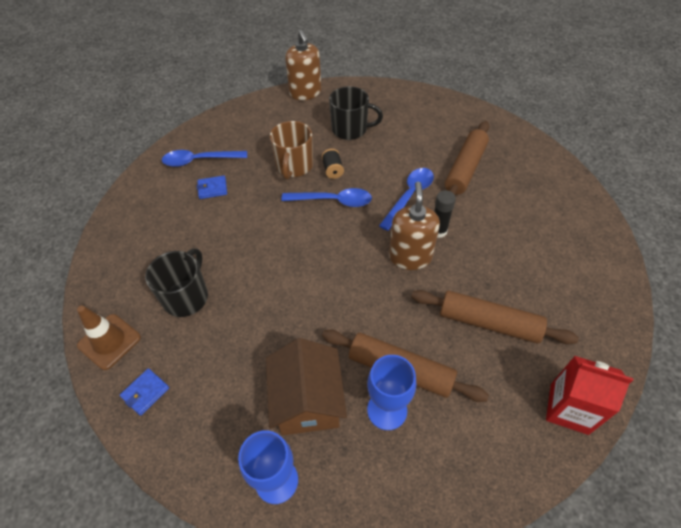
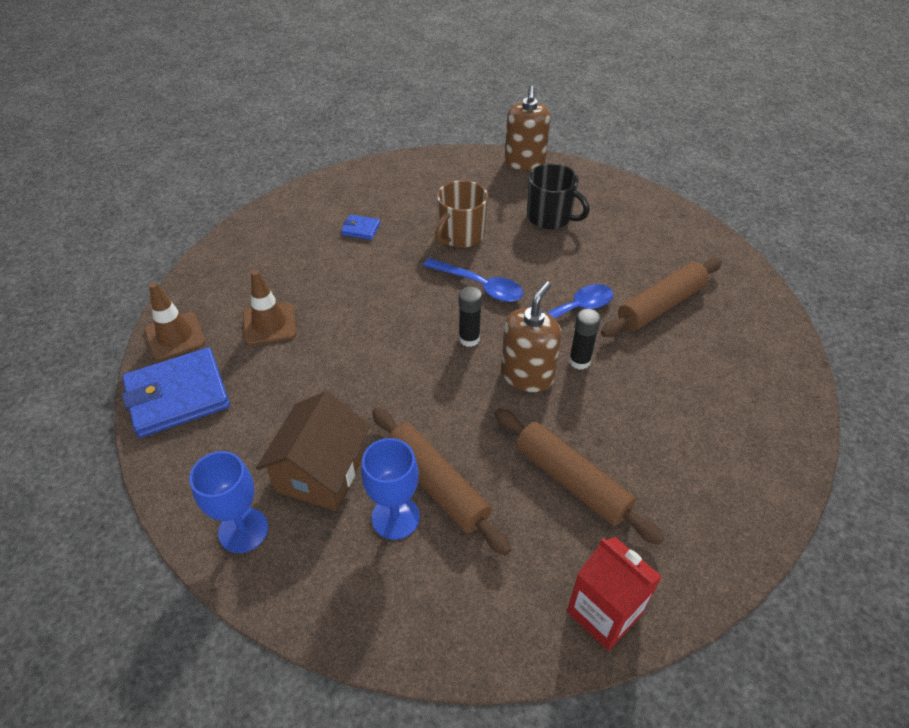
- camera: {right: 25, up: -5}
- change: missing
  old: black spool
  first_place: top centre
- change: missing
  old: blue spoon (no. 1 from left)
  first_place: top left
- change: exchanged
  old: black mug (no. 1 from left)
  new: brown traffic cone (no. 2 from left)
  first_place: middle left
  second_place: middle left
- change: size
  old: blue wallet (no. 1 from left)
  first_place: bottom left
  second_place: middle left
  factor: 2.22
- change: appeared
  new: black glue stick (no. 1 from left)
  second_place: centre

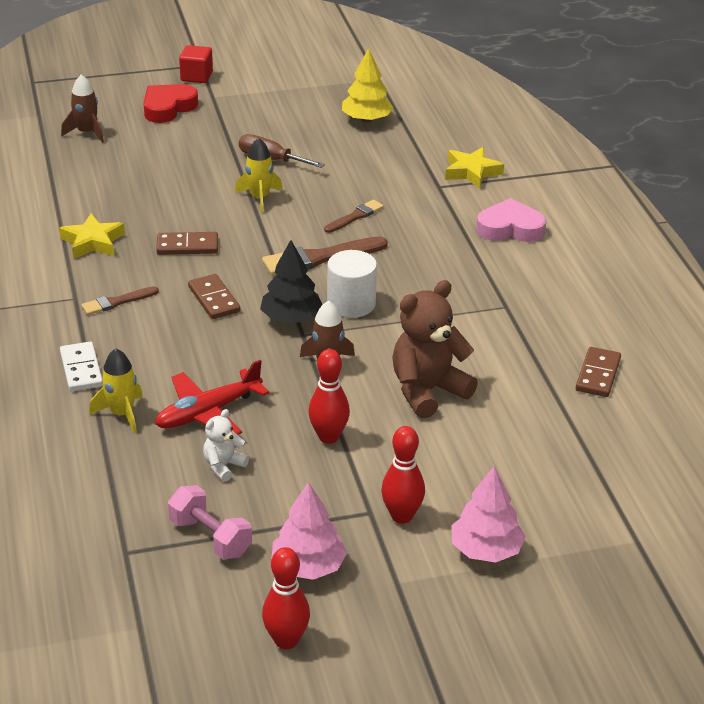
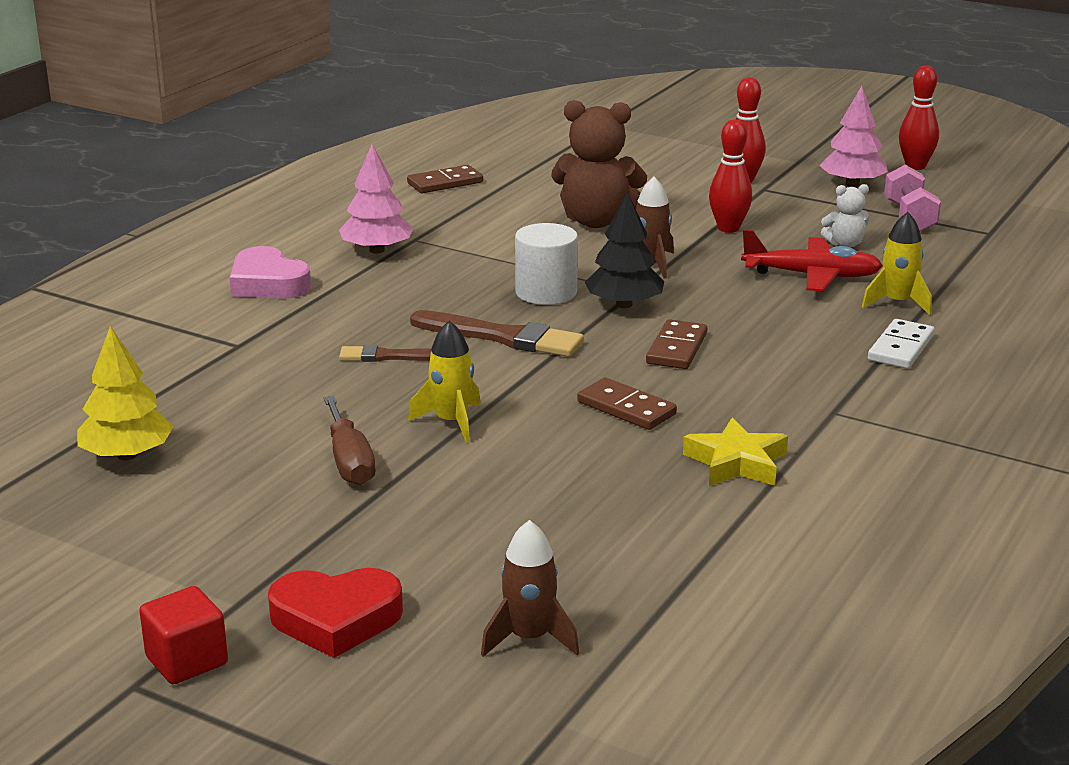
- camera: {right: -135, up: -10}
- change: missing
  old: yellow star (no. 2 from left)
  first_place: top right
- change: missing
  old: brown brush (no. 1 from left)
  first_place: middle left
- change: relocated
  old: pink tree (no. 2 from left in the first image)
  new: pink tree (no. 1 from left)
  first_place: bottom right
  second_place: top centre

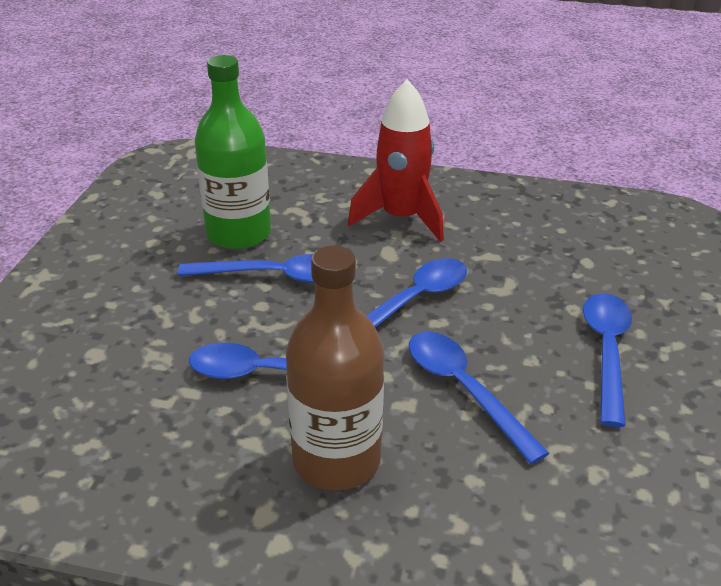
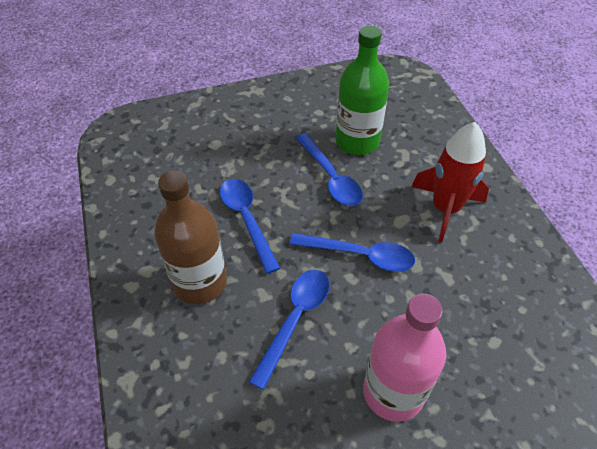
- camera: {right: 60, up: 15}
- change: exchanged
  old: blue spoon (no. 5 from left)
  new: pink bottle
  first_place: middle right
  second_place: bottom right

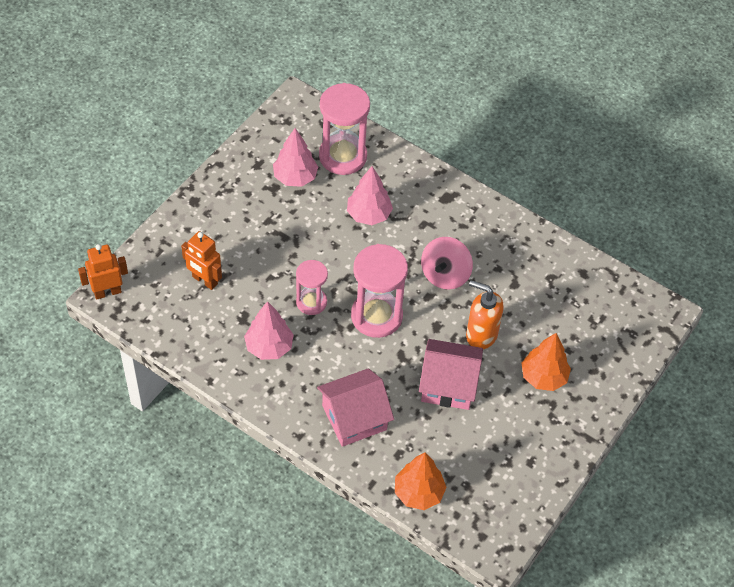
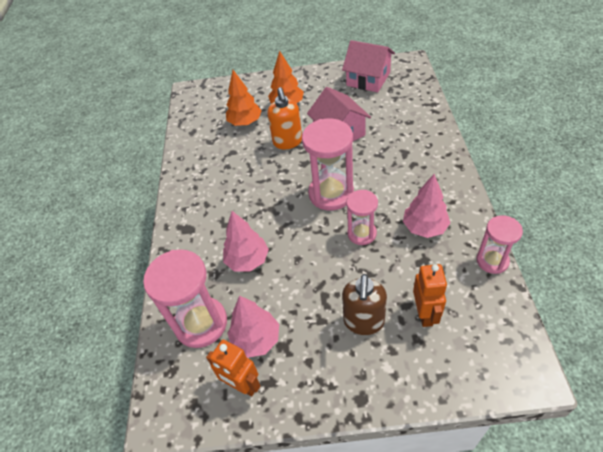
- camera: {right: -120, up: -5}
- change: missing
  old: pink spinning top
  first_place: centre
- change: relocated
  old: orange robot (no. 1 from left)
  first_place: middle left
  second_place: bottom centre
- change: relocated
  old: pink house (no. 1 from left in the first image)
  new: pink house (no. 2 from left)
  first_place: bottom centre
  second_place: top centre
- change: relocated
  old: orange tree (no. 1 from left)
  first_place: bottom centre
  second_place: top centre
- change: appeared
  new: pink hourglass (no. 4 from left)
  second_place: middle right
- change: appeared
  new: brown soap dispenser
  second_place: bottom centre

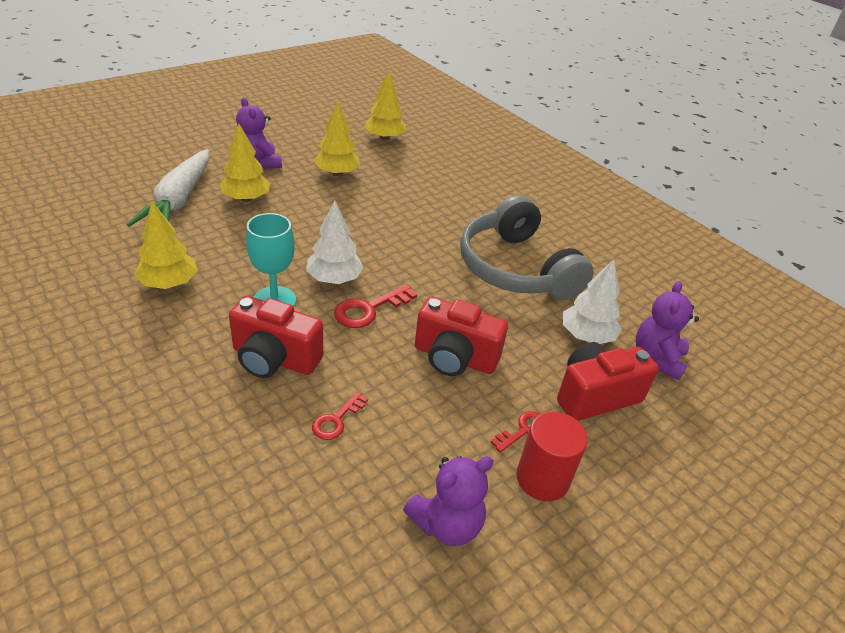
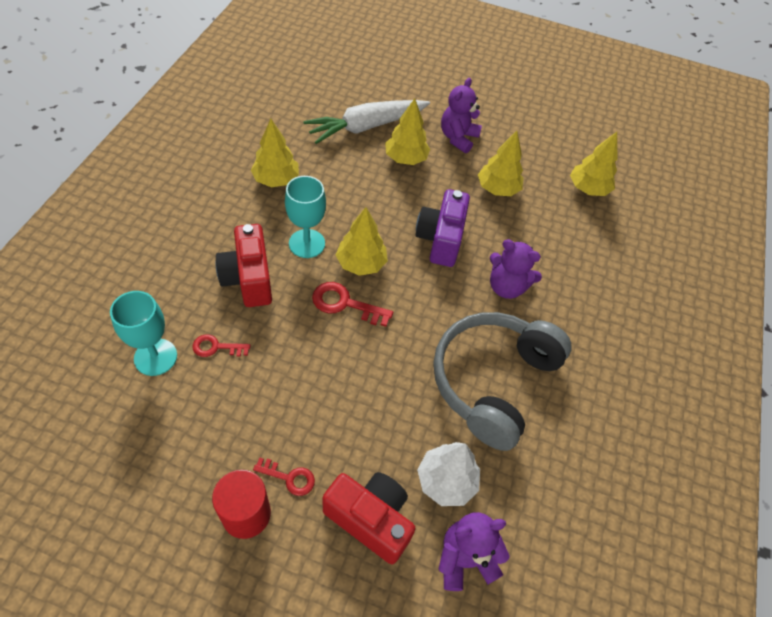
- camera: {right: 55, up: 15}
- change: colour
  old: white tree (no. 1 from left)
  new: yellow tree (no. 2 from left)
  first_place: centre
  second_place: centre
- change: missing
  old: red camera (no. 2 from left)
  first_place: centre
- change: relocated
  old: purple teddy bear (no. 2 from left in the first image)
  new: purple teddy bear (no. 3 from left)
  first_place: bottom centre
  second_place: middle right
- change: appeared
  new: purple camera
  second_place: centre
- change: appeared
  new: turquoise goblet (no. 1 from left)
  second_place: middle left

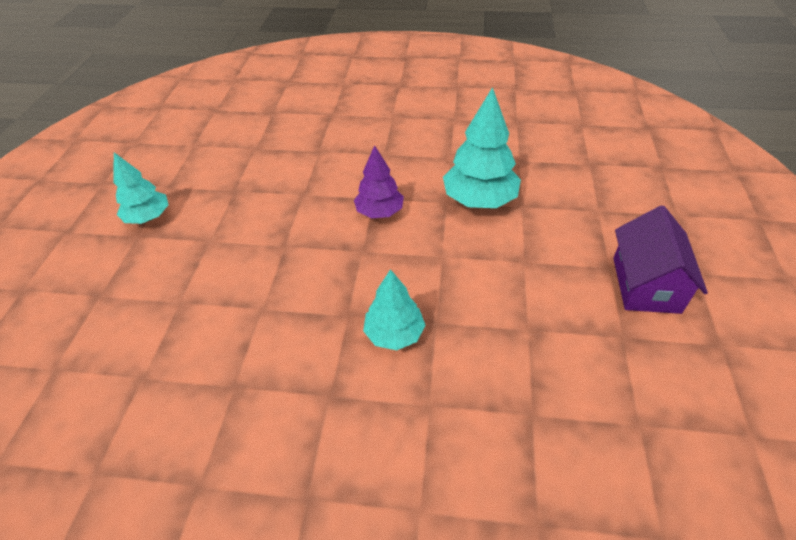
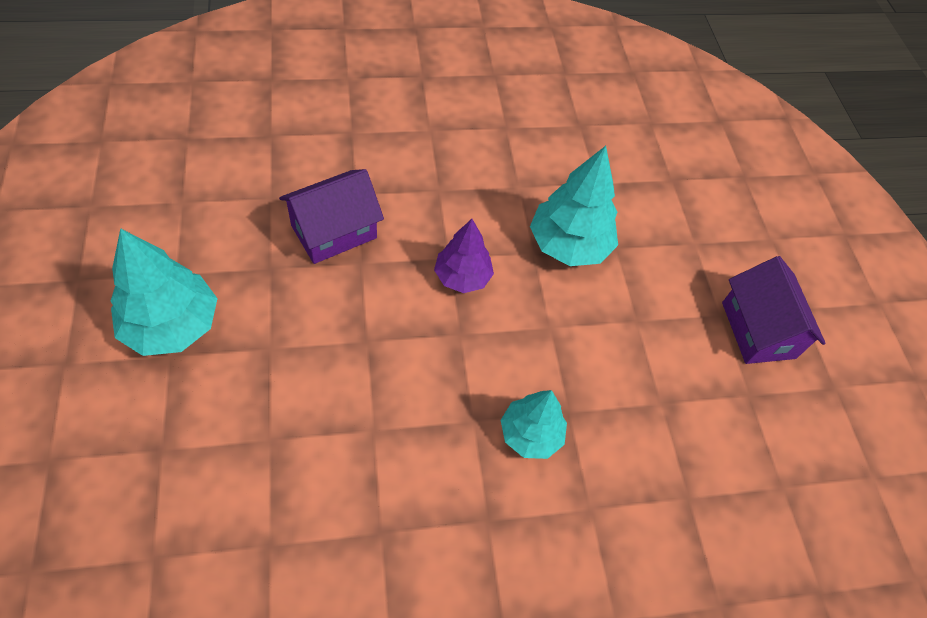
- camera: {right: -25, up: 10}
- change: size
  old: turquoise tree (no. 1 from left)
  first_place: middle left
  second_place: middle left
  factor: 1.55
- change: appeared
  new: purple house (no. 1 from left)
  second_place: centre

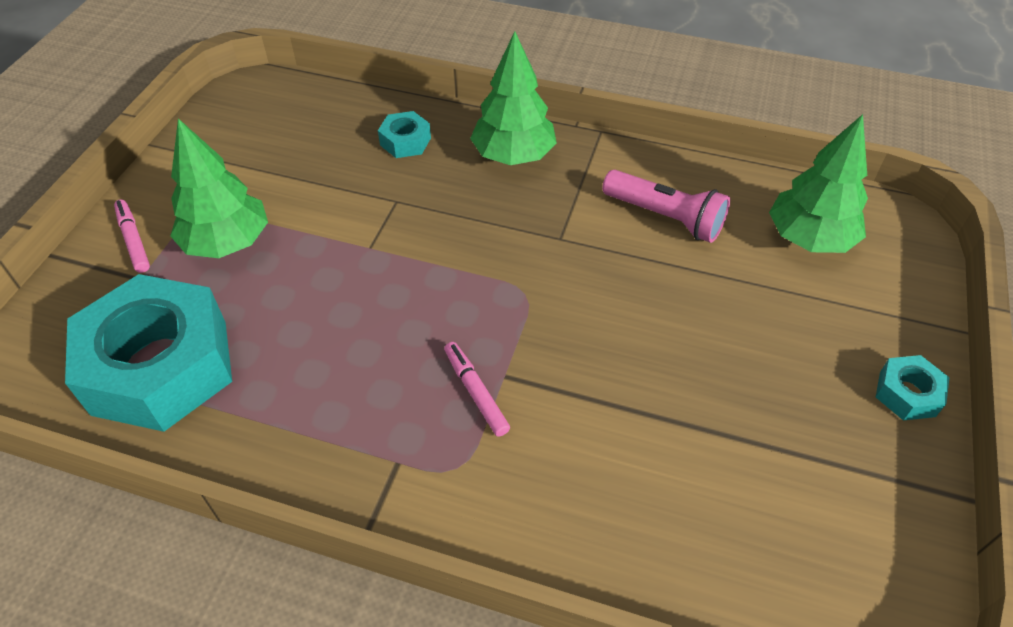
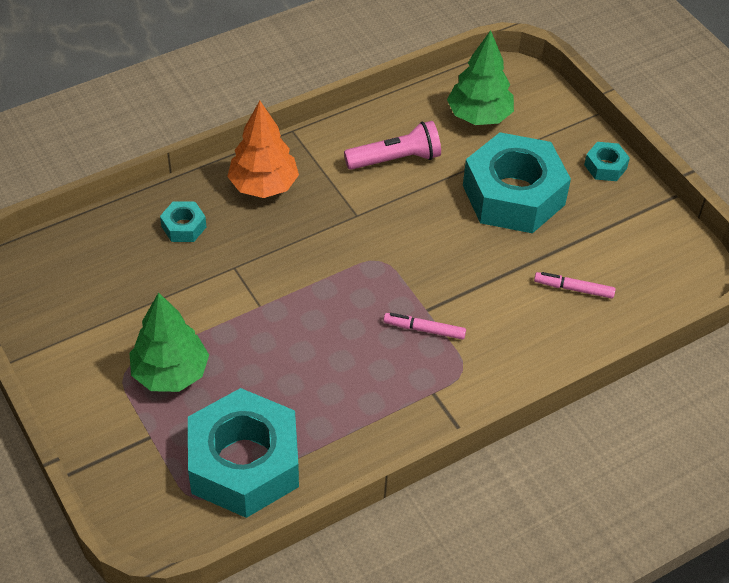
- camera: {right: -50, up: 0}
- change: colour
  old: green tree (no. 2 from left)
  new: orange tree
  first_place: top centre
  second_place: top centre
- change: relocated
  old: pink marker (no. 1 from left in the first image)
  new: pink marker (no. 2 from left)
  first_place: middle left
  second_place: middle right
- change: appeared
  new: turquoise nut (no. 3 from left)
  second_place: top right

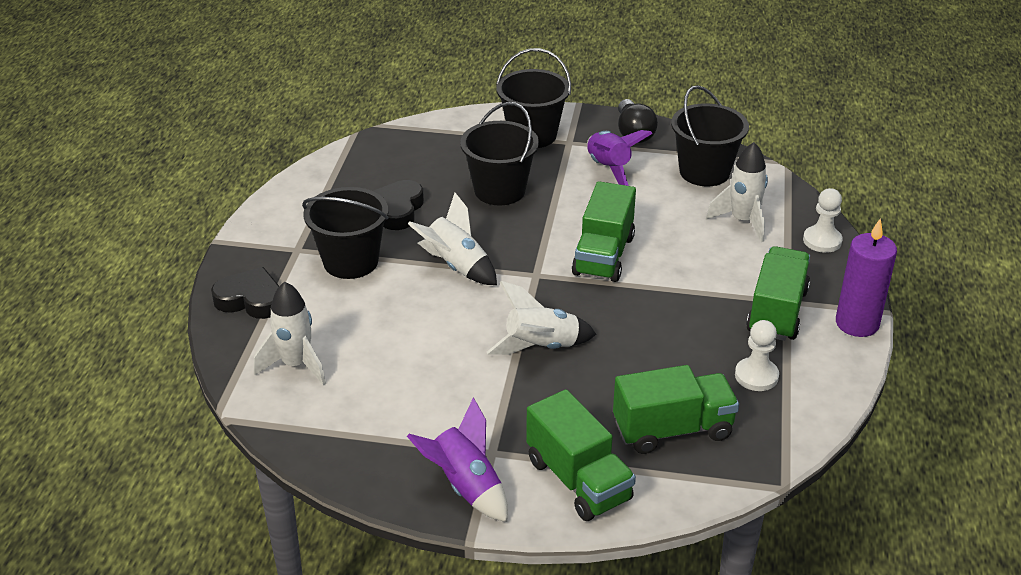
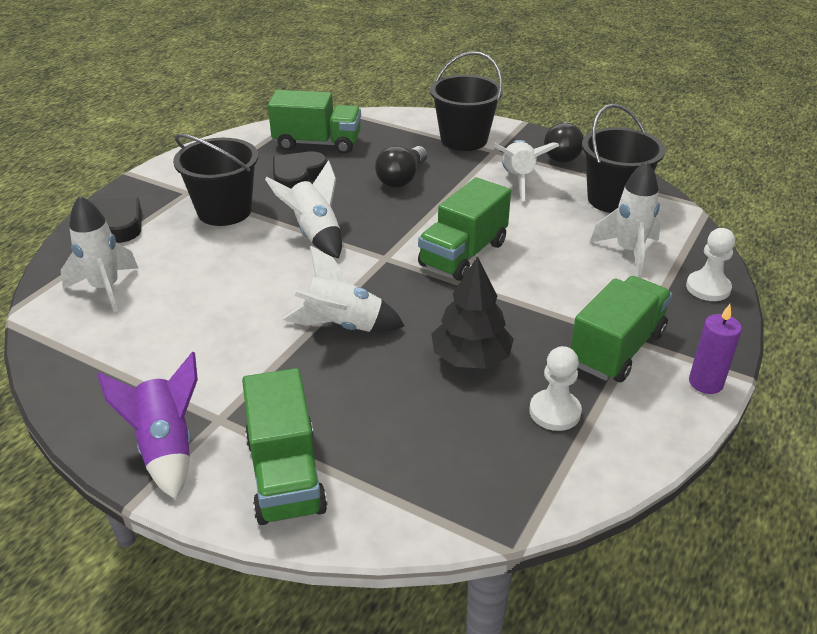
- camera: {right: 20, up: 0}
- change: exchanged
  old: black bucket (no. 2 from left)
  new: black light bulb (no. 1 from left)
  first_place: top centre
  second_place: top centre
- change: colour
  old: purple rocket (no. 2 from left)
  new: white rocket (no. 4 from left)
  first_place: top centre
  second_place: top centre
- change: size
  old: purple candle
  first_place: middle right
  second_place: middle right
  factor: 0.65
- change: relocated
  old: green truck (no. 3 from left in the first image)
  new: green truck (no. 2 from left)
  first_place: bottom centre
  second_place: top centre
- change: appeared
  new: black tree
  second_place: centre

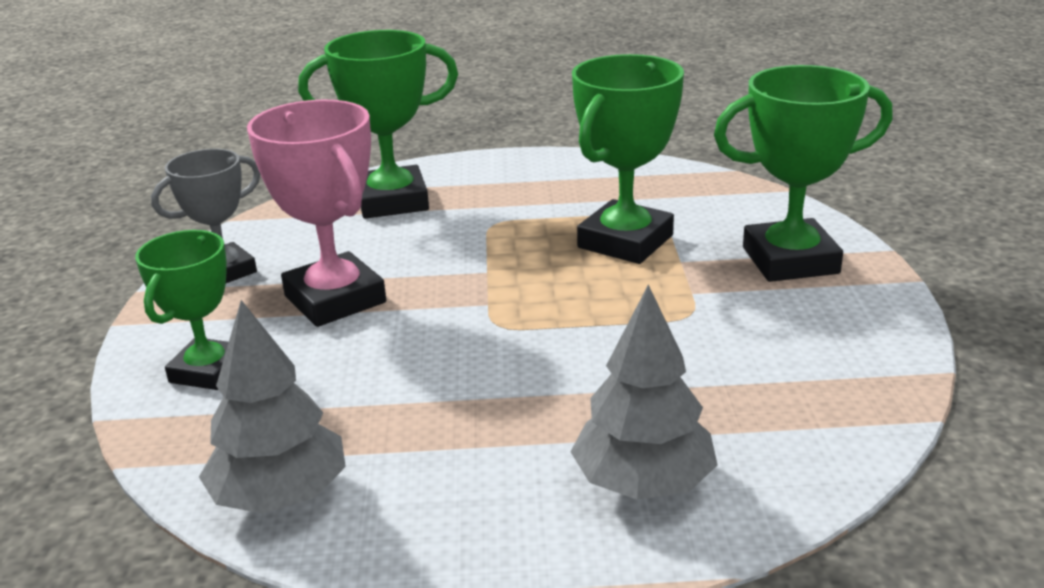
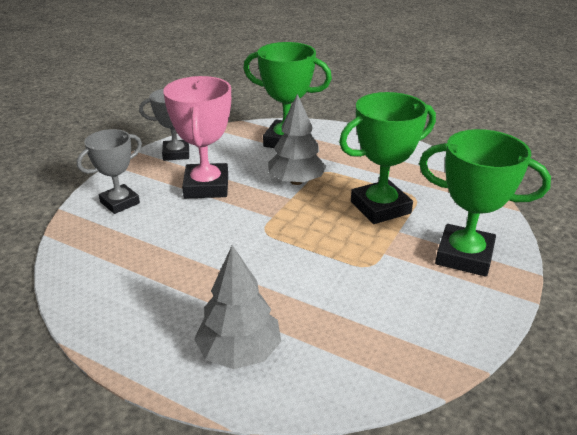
- camera: {right: 30, up: 5}
- change: colour
  old: green trophy (no. 1 from left)
  new: grey trophy (no. 1 from left)
  first_place: middle left
  second_place: middle left
- change: relocated
  old: grey tree (no. 1 from left in the first image)
  new: grey tree (no. 2 from left)
  first_place: bottom left
  second_place: top centre

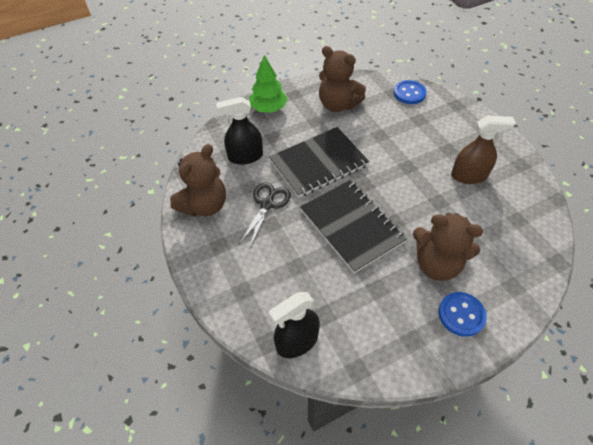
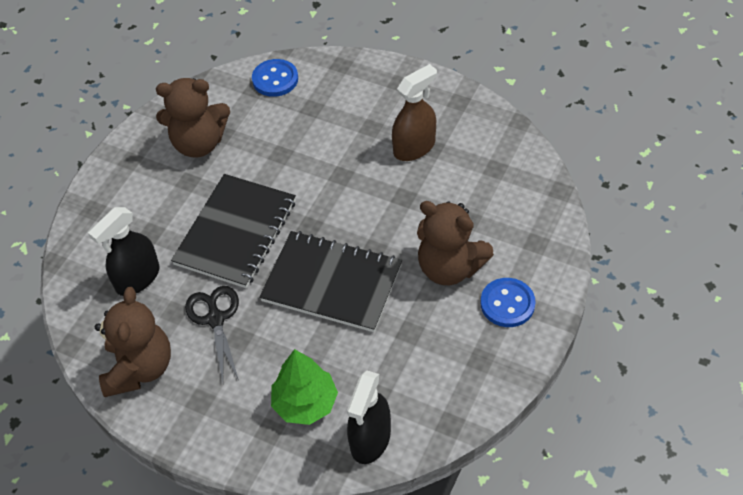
- camera: {right: -35, up: 0}
- change: relocated
  old: green tree
  first_place: top centre
  second_place: bottom centre
- change: spun
  old: brown teddy bear (no. 3 from left)
  first_place: middle right
  second_place: centre
  degrees: 45

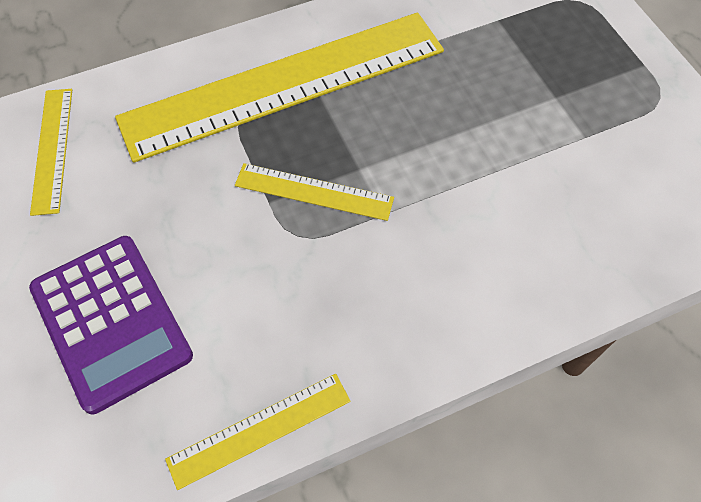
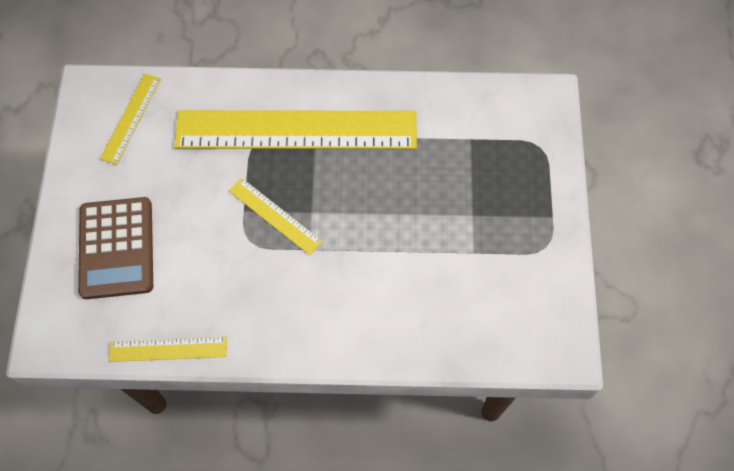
- camera: {right: 25, up: 5}
- change: colour
  old: purple calculator
  new: brown calculator
  first_place: middle left
  second_place: middle left

